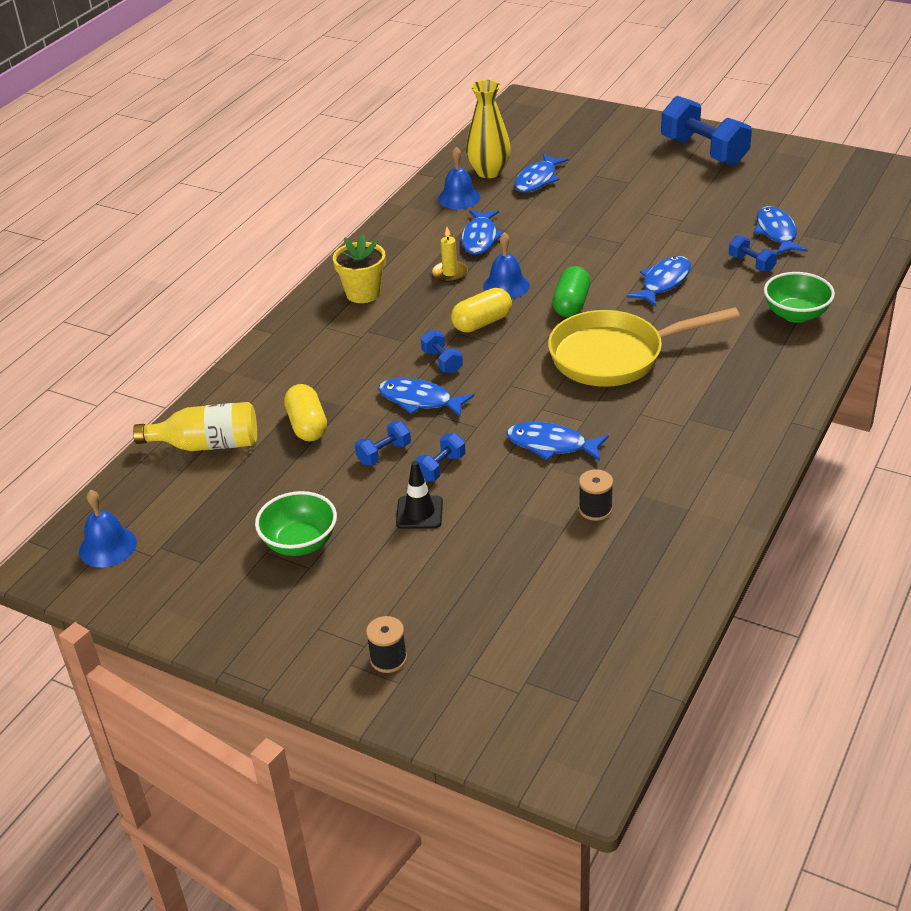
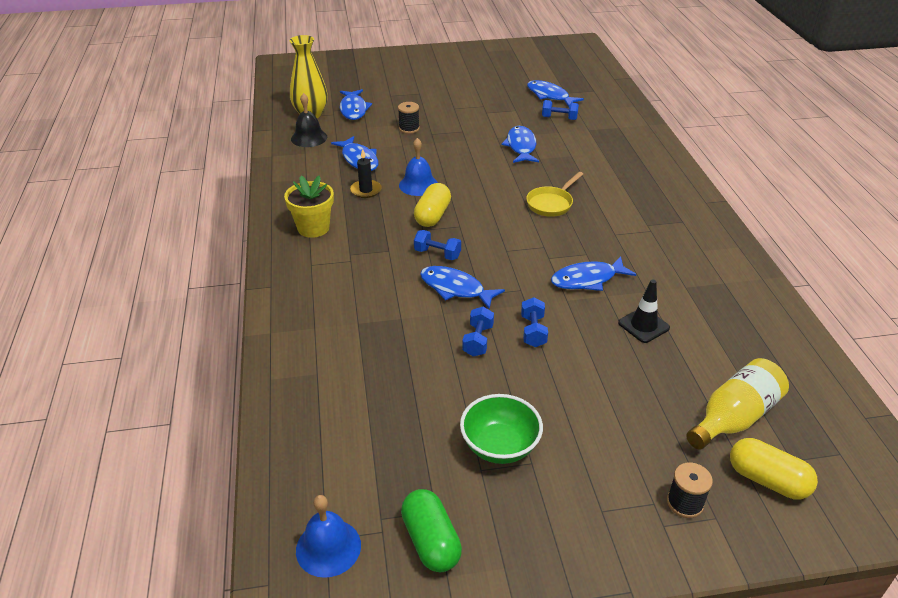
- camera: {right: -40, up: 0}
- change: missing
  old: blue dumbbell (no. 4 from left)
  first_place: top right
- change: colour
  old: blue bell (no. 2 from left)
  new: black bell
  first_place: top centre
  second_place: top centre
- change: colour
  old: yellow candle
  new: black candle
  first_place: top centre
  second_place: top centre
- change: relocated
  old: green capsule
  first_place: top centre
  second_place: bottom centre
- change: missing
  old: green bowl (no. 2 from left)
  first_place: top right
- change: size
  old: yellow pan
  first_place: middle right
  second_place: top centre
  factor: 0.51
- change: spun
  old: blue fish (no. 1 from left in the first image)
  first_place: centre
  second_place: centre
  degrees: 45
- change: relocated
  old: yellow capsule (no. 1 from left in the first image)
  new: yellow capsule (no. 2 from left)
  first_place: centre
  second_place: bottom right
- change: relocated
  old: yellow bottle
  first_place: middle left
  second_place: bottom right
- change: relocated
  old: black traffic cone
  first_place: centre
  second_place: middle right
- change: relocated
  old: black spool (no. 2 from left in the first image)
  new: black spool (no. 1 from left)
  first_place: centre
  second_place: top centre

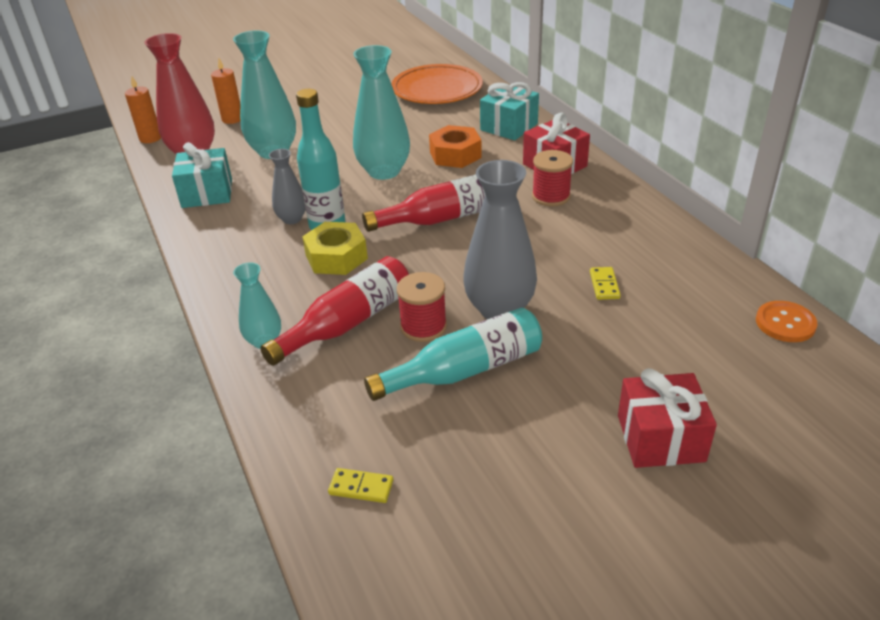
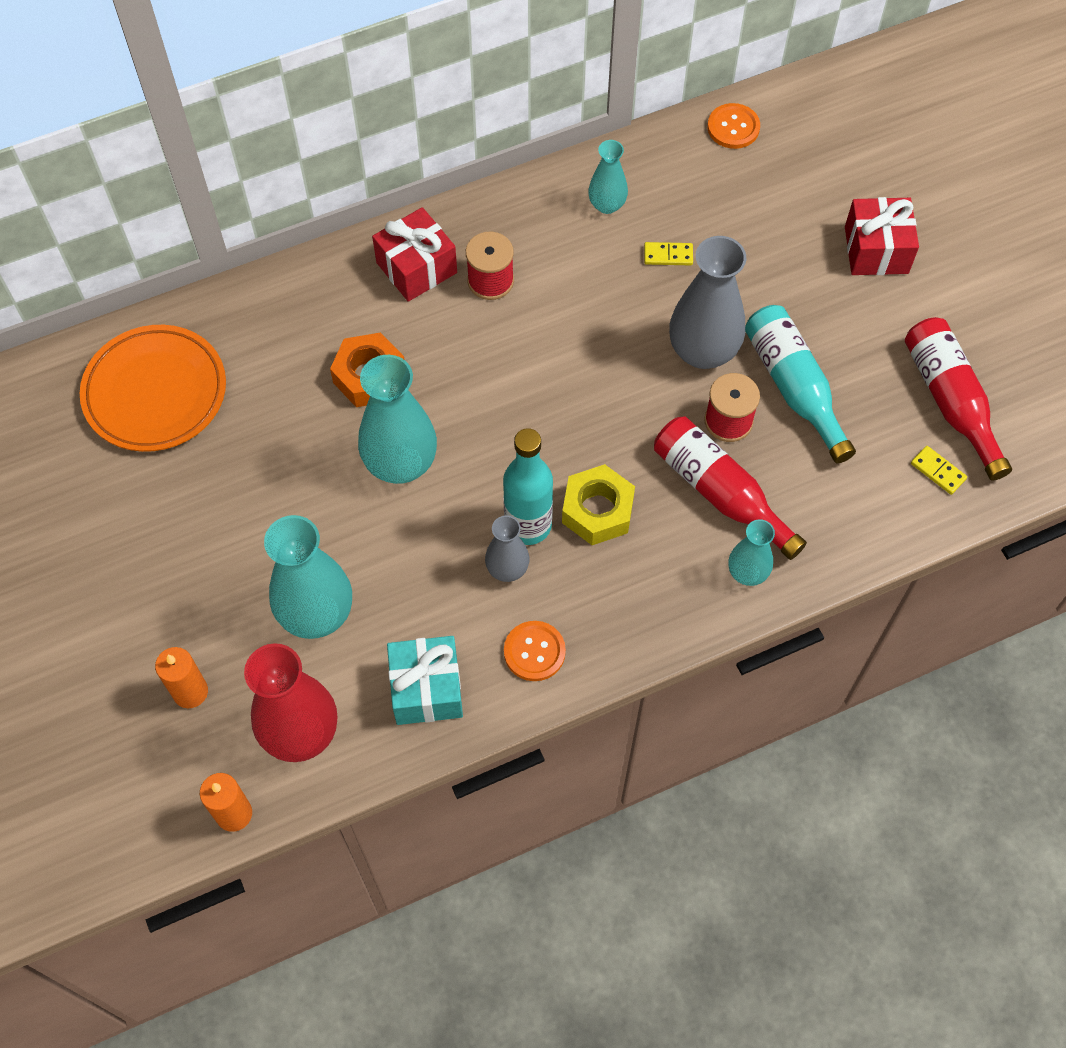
- camera: {right: -90, up: 25}
- change: missing
  old: turquoise gift (no. 2 from left)
  first_place: top centre
- change: relocated
  old: red bottle (no. 2 from left)
  first_place: top centre
  second_place: middle right
- change: spun
  old: yellow domino (no. 1 from left in the first image)
  first_place: bottom centre
  second_place: middle right
  degrees: -60
- change: appeared
  new: turquoise vase (no. 3 from left)
  second_place: top centre
- change: appeared
  new: orange button (no. 1 from left)
  second_place: centre

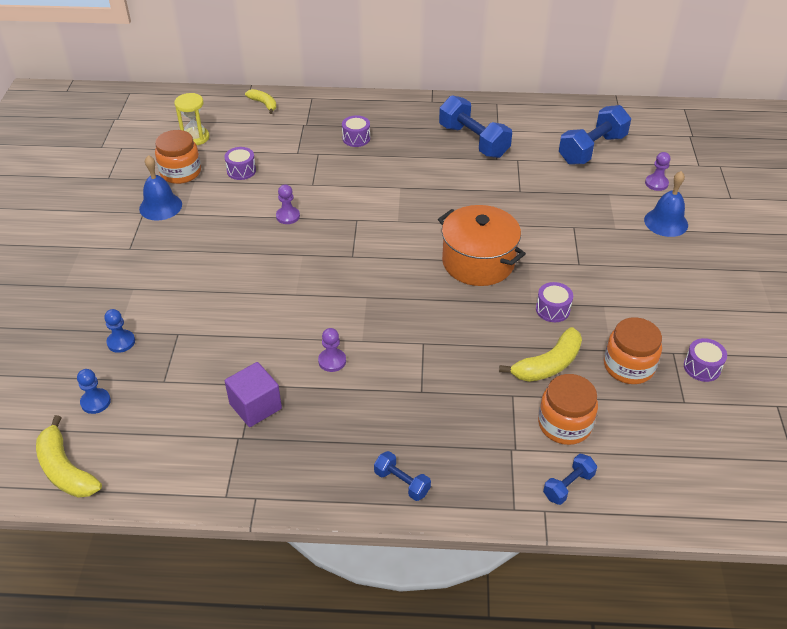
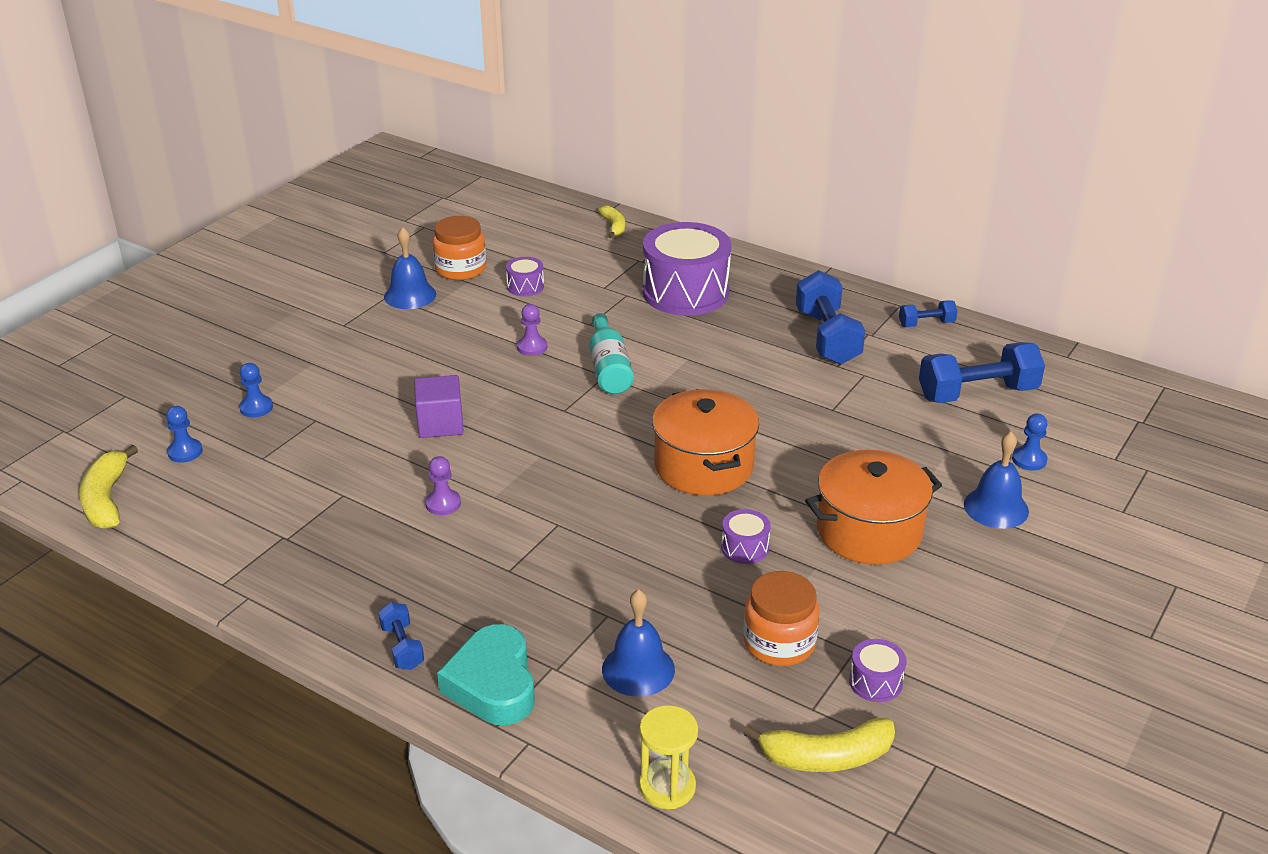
- camera: {right: 30, up: -10}
- change: relocated
  old: yellow hourglass
  first_place: top left
  second_place: bottom centre
- change: size
  old: purple drum (no. 2 from left)
  first_place: top centre
  second_place: top centre
  factor: 2.32
- change: colour
  old: purple pawn (no. 3 from left)
  new: blue pawn (no. 3 from left)
  first_place: top right
  second_place: middle right
- change: relocated
  old: yellow banana (no. 3 from left)
  first_place: middle right
  second_place: bottom centre
- change: relocated
  old: purple cube
  first_place: middle left
  second_place: centre
- change: exchanged
  old: orange jar (no. 2 from left)
  new: blue bell (no. 2 from left)
  first_place: middle right
  second_place: bottom centre
- change: relocated
  old: blue dumbbell (no. 3 from left)
  first_place: bottom right
  second_place: middle right
- change: appeared
  new: turquoise bottle
  second_place: centre
- change: appeared
  new: orange pot (no. 2 from left)
  second_place: middle right
- change: appeared
  new: turquoise heart
  second_place: bottom centre

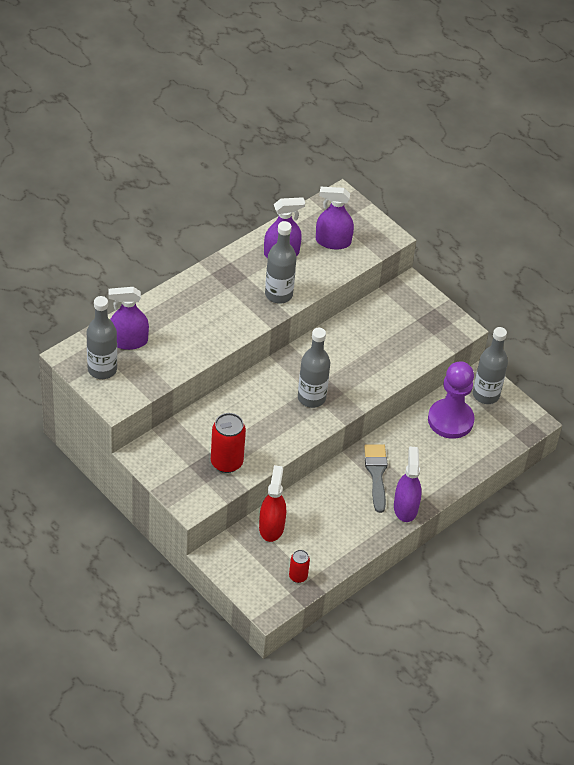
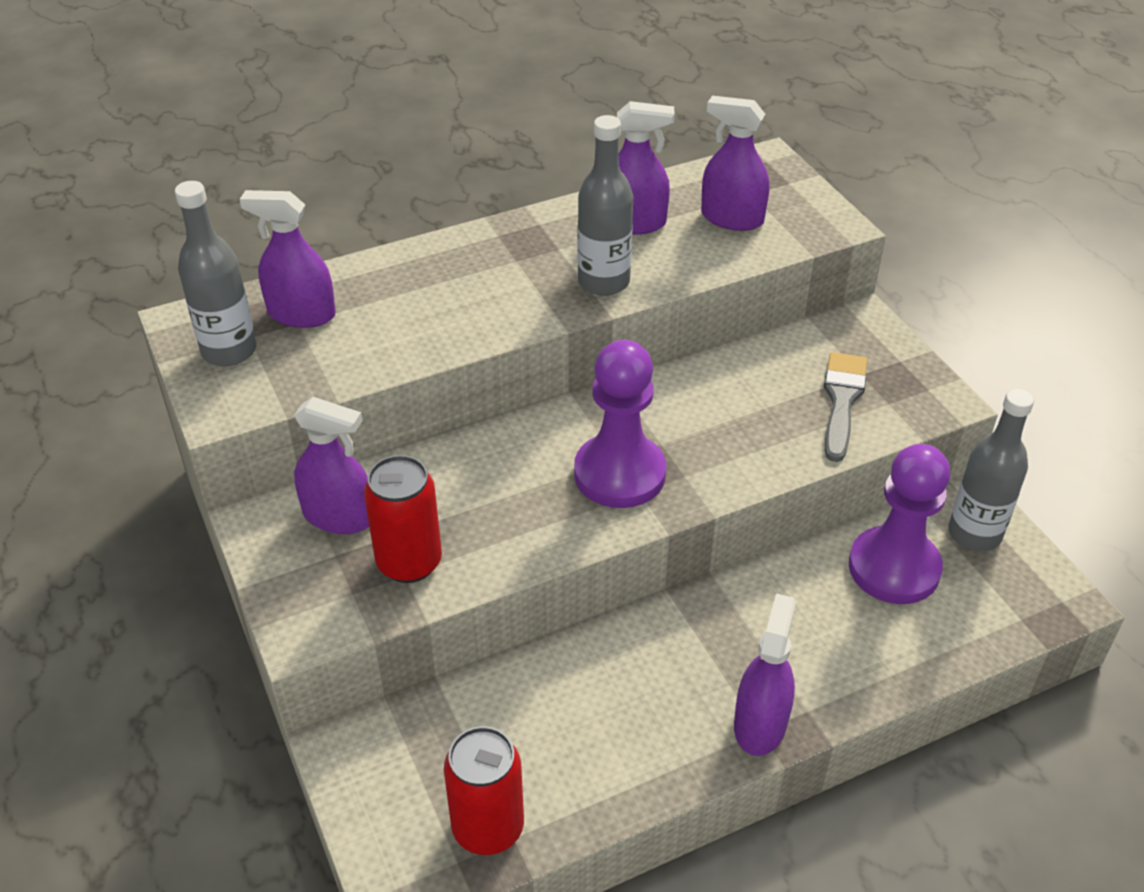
- camera: {right: 20, up: -5}
- change: exchanged
  old: grey bottle (no. 3 from left)
  new: purple pawn (no. 1 from left)
  first_place: centre
  second_place: centre
- change: relocated
  old: grey brush
  first_place: centre
  second_place: middle right
- change: missing
  old: red spray bottle
  first_place: centre
- change: size
  old: red can (no. 2 from left)
  first_place: bottom centre
  second_place: bottom centre
  factor: 1.77
- change: appeared
  new: purple spray bottle (no. 2 from left)
  second_place: middle left

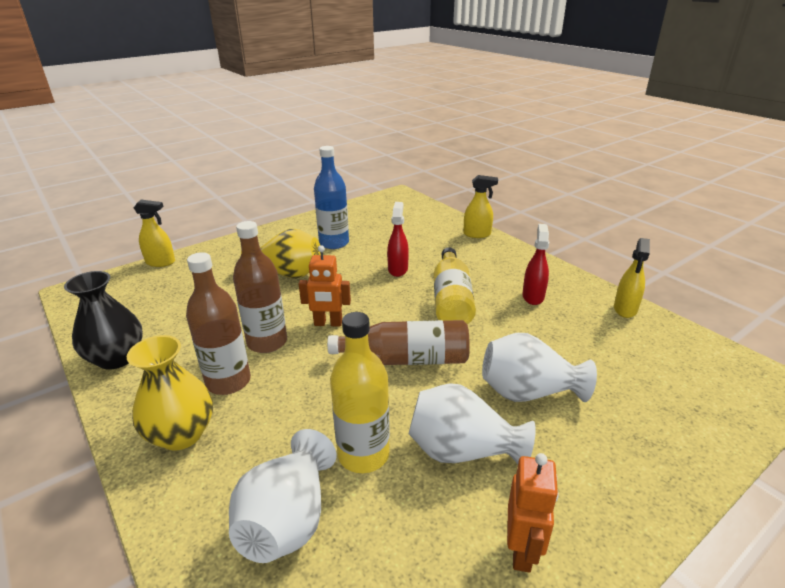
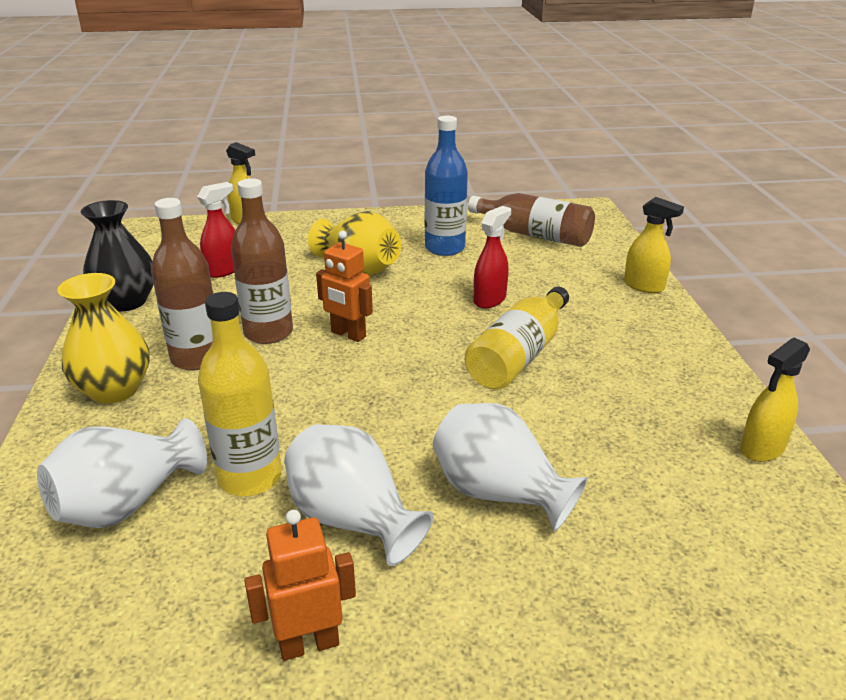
- camera: {right: 30, up: 0}
- change: relocated
  old: red spray bottle (no. 2 from left in the first image)
  new: red spray bottle (no. 1 from left)
  first_place: middle right
  second_place: top left
- change: relocated
  old: brown bottle (no. 3 from left)
  first_place: centre
  second_place: top centre
- change: spun
  old: orange robot (no. 2 from left in the first image)
  first_place: bottom right
  second_place: bottom centre
  degrees: -150

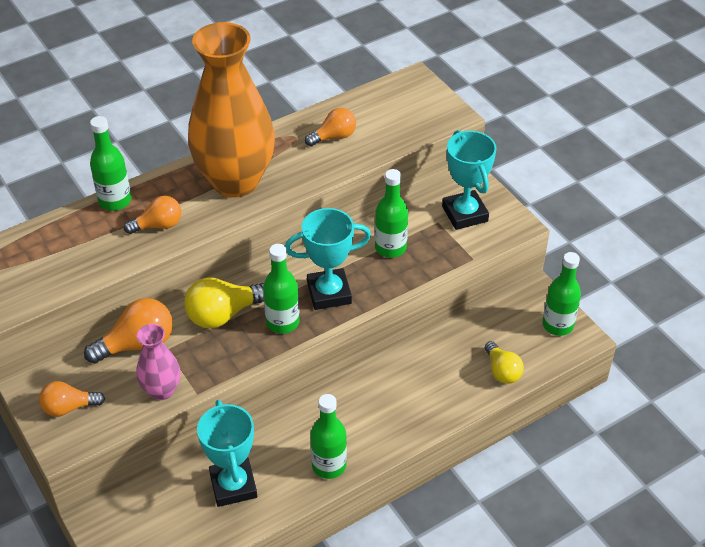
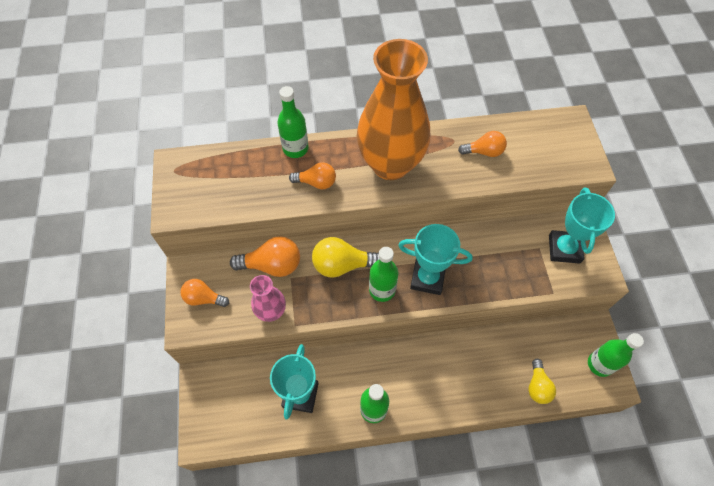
- camera: {right: 25, up: 15}
- change: missing
  old: green bottle (no. 4 from left)
  first_place: centre

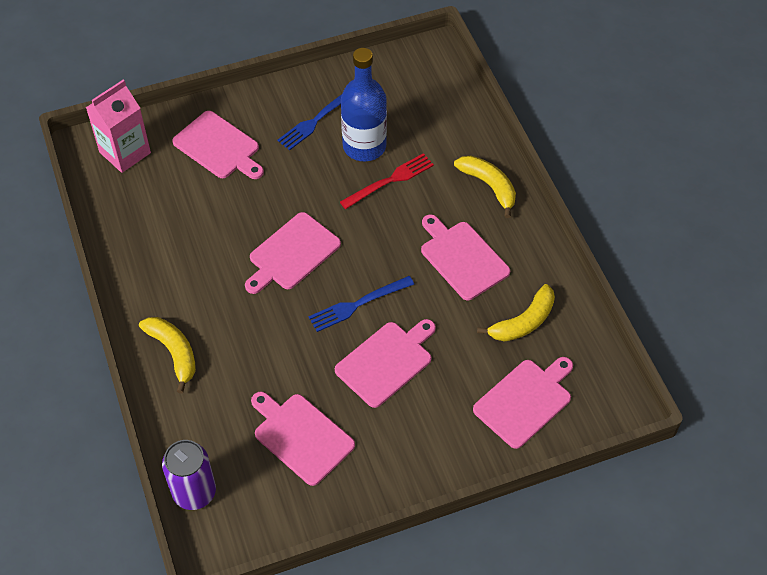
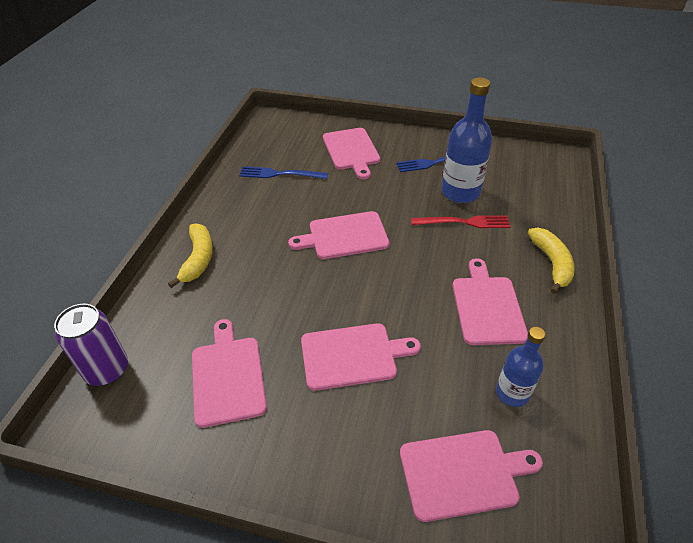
- camera: {right: 35, up: -10}
- change: missing
  old: pink carton
  first_place: top left
- change: relocated
  old: blue fork (no. 2 from left in the first image)
  new: blue fork (no. 1 from left)
  first_place: centre
  second_place: top centre
- change: exchanged
  old: yellow banana (no. 3 from left)
  new: blue bottle (no. 2 from left)
  first_place: middle right
  second_place: bottom right

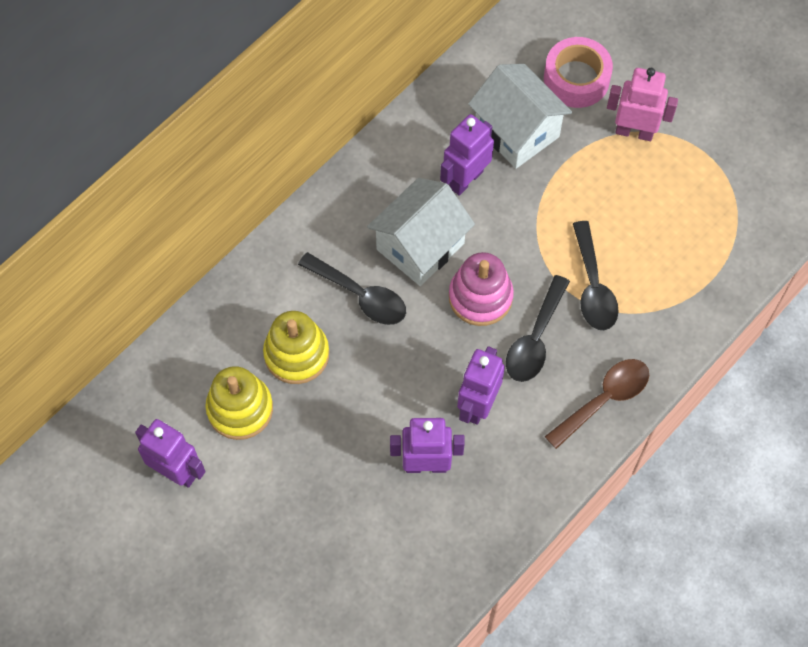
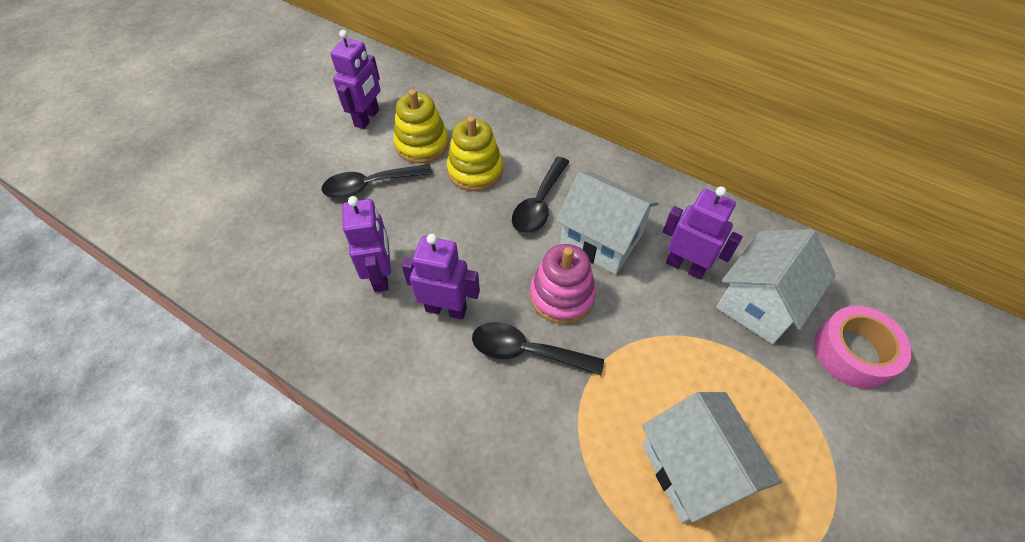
- camera: {right: 80, up: -10}
- change: missing
  old: pink robot
  first_place: top right
- change: relocated
  old: black spoon (no. 3 from left in the first image)
  new: black spoon (no. 1 from left)
  first_place: middle right
  second_place: centre
- change: missing
  old: brown spoon
  first_place: middle right
- change: appeared
  new: white house (no. 2 from left)
  second_place: bottom right

